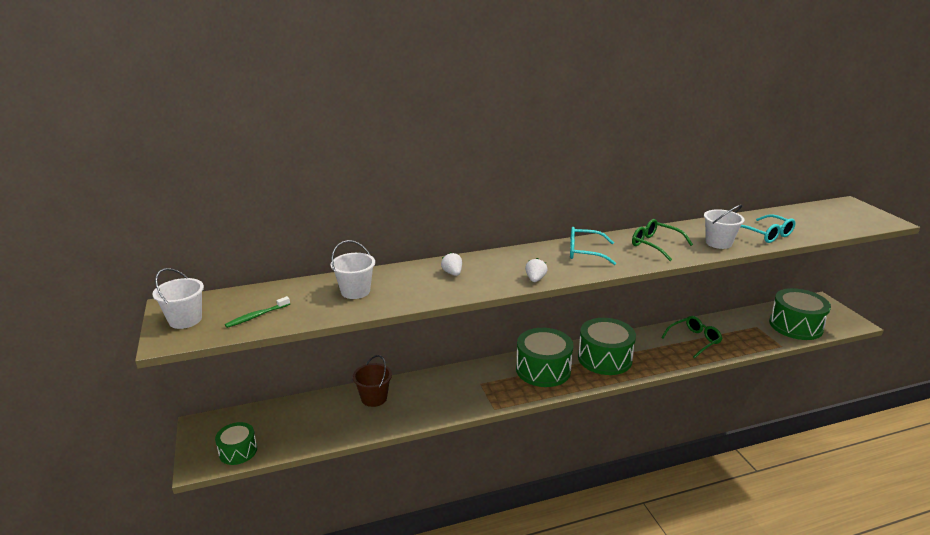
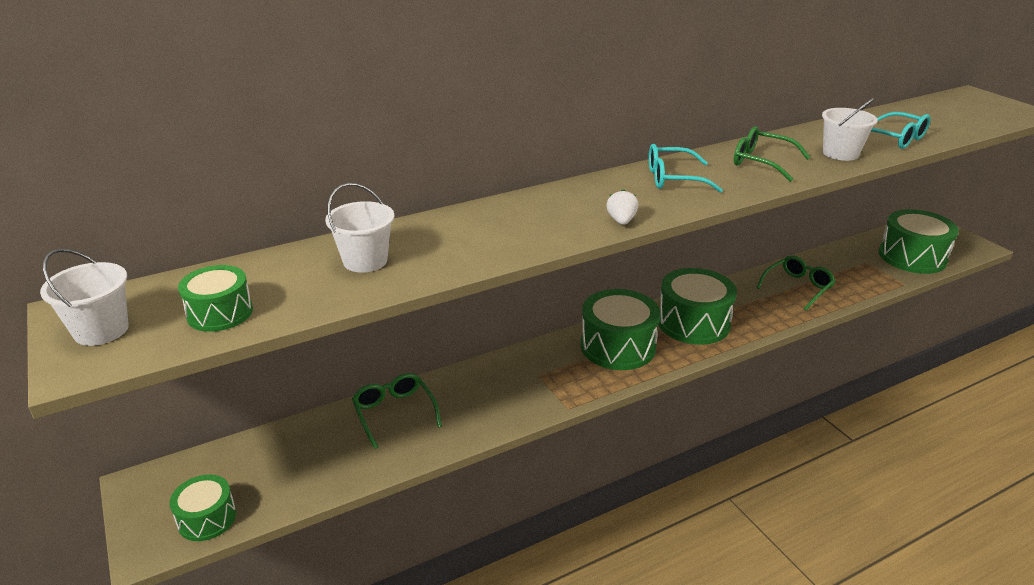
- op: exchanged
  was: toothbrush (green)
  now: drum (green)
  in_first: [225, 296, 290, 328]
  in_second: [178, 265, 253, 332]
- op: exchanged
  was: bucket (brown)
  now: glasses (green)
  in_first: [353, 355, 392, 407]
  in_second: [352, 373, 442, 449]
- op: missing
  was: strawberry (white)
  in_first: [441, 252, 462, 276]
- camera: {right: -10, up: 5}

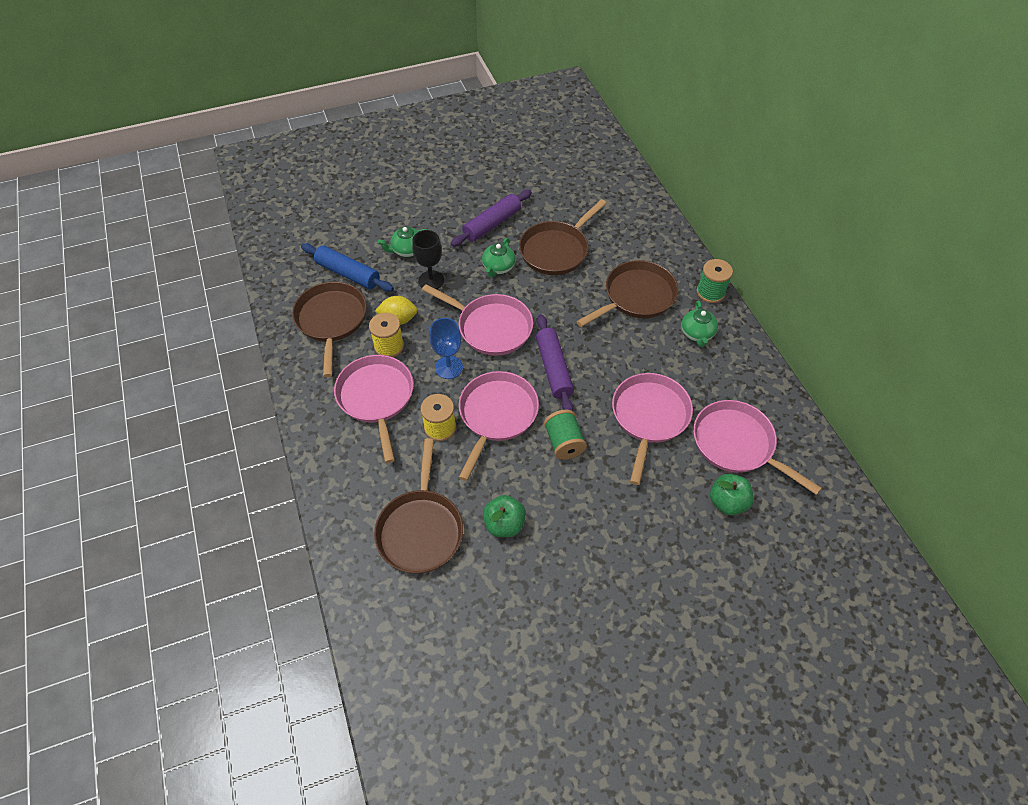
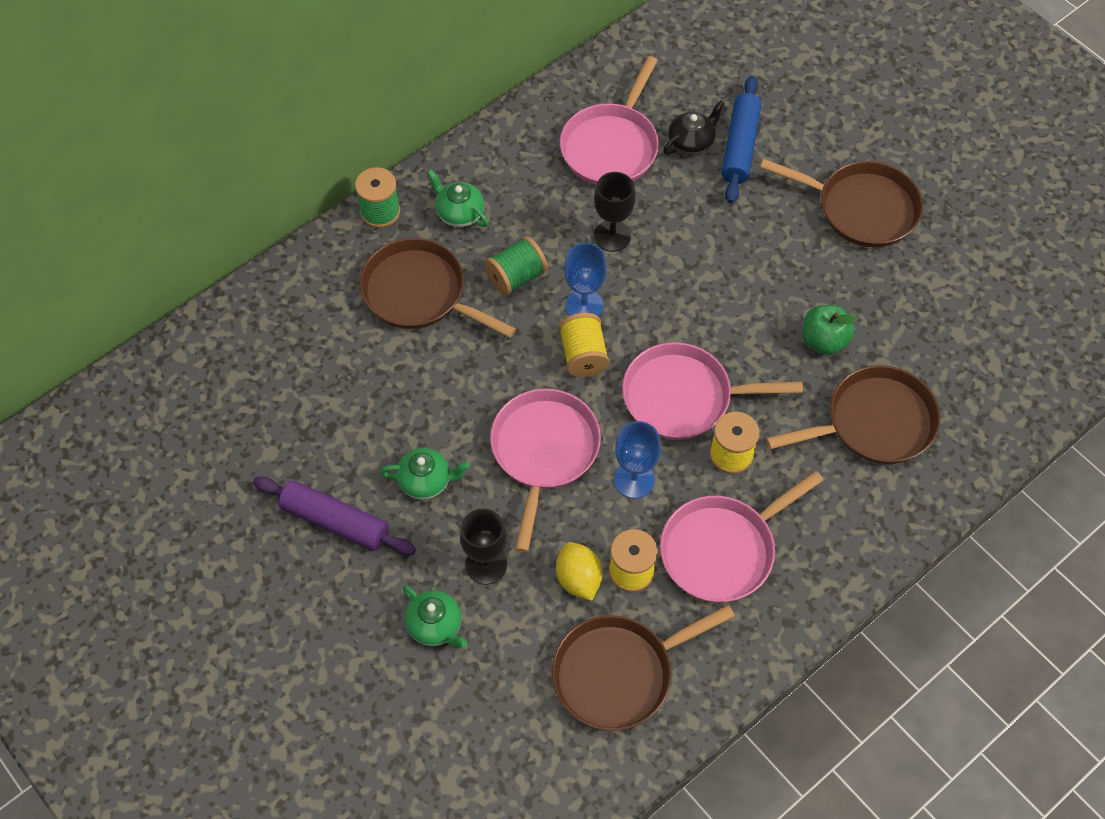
- op: relocated
  was: rolling pin (blue)
  in_first: [301, 243, 394, 292]
  in_second: [721, 76, 762, 204]
- op: relocated
  was: pan (brown)
  in_first: [519, 199, 607, 275]
  in_second: [760, 159, 923, 247]
- op: exchanged
  was: rolling pin (purple)
  now: spool (yellow)
  in_first: [536, 314, 574, 411]
  in_second: [559, 313, 609, 377]
- op: relocated
  was: spool (green)
  in_first: [544, 410, 587, 460]
  in_second: [485, 236, 548, 295]
- op: exchanged
  was: pan (pink)
  now: goblet (black)
  in_first: [612, 373, 693, 485]
  in_second: [594, 172, 636, 252]
- op: spun
  was: teapot (green)
  in_first: [681, 301, 718, 347]
  in_second: [427, 170, 489, 227]
  clockwise: -120
- op: exchanged
  was: apple (green)
  now: teapot (black)
  in_first: [710, 474, 754, 515]
  in_second: [663, 100, 725, 156]
- op: appeared
  now: goblet (blue)
  in_second: [564, 243, 607, 317]
- camera: {right: -110, up: 5}

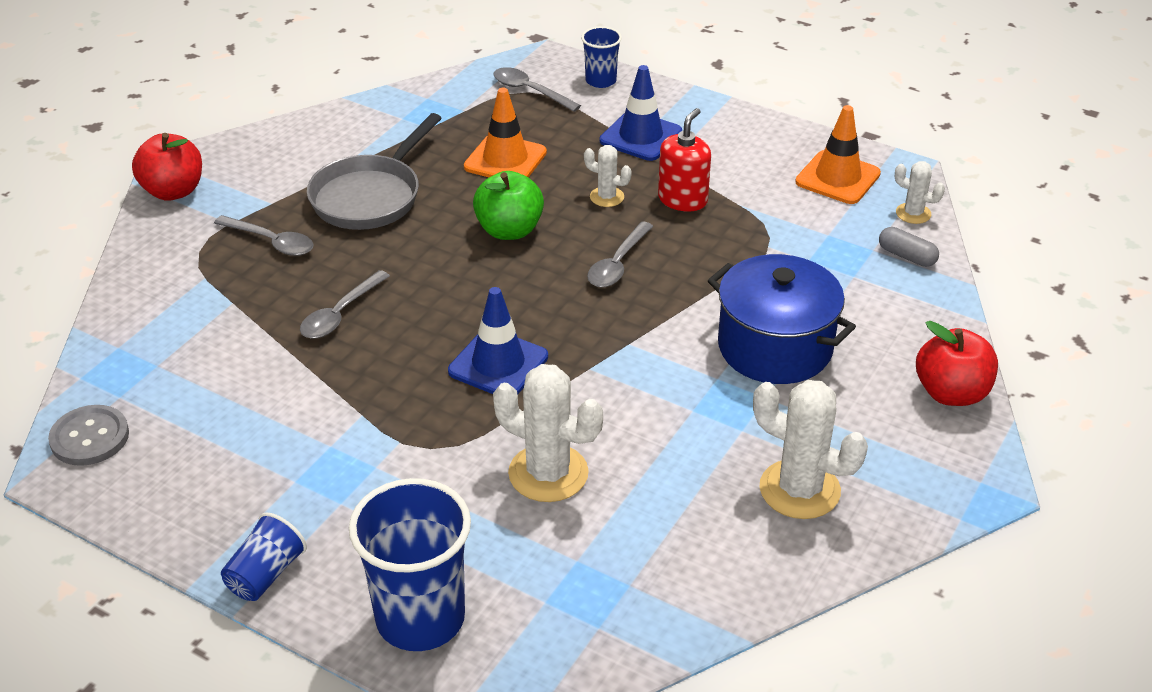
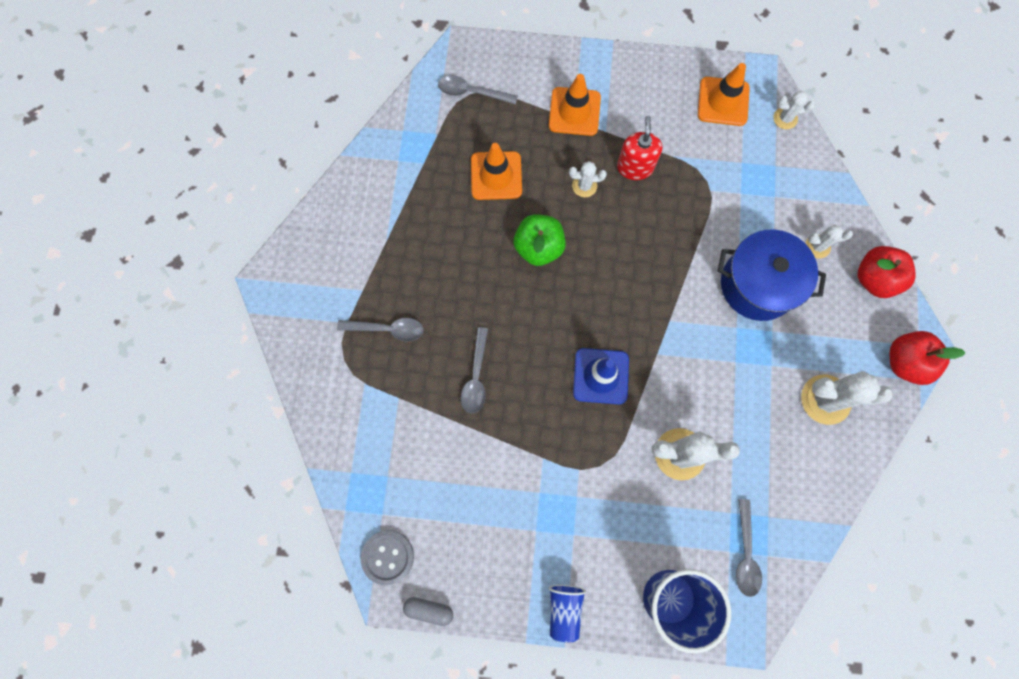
- op: relocated
  was: apple (red)
  in_first: [132, 133, 202, 201]
  in_second: [889, 331, 966, 385]
- op: missing
  was: pan (grey)
  in_first: [307, 113, 442, 230]
- op: missing
  was: cup (blue)
  in_first: [581, 26, 622, 88]
- op: relocated
  was: spoon (grey)
  in_first: [587, 222, 653, 288]
  in_second: [736, 499, 762, 597]
- op: colour
  was: traffic cone (blue)
  now: traffic cone (orange)
  in_first: [600, 65, 682, 161]
  in_second: [549, 74, 601, 136]
- op: relocated
  was: capsule (grey)
  in_first: [879, 227, 939, 267]
  in_second: [403, 597, 453, 626]
- op: appeared
  now: cactus (white)
  in_second: [805, 225, 853, 259]
- camera: {right: -25, up: 35}

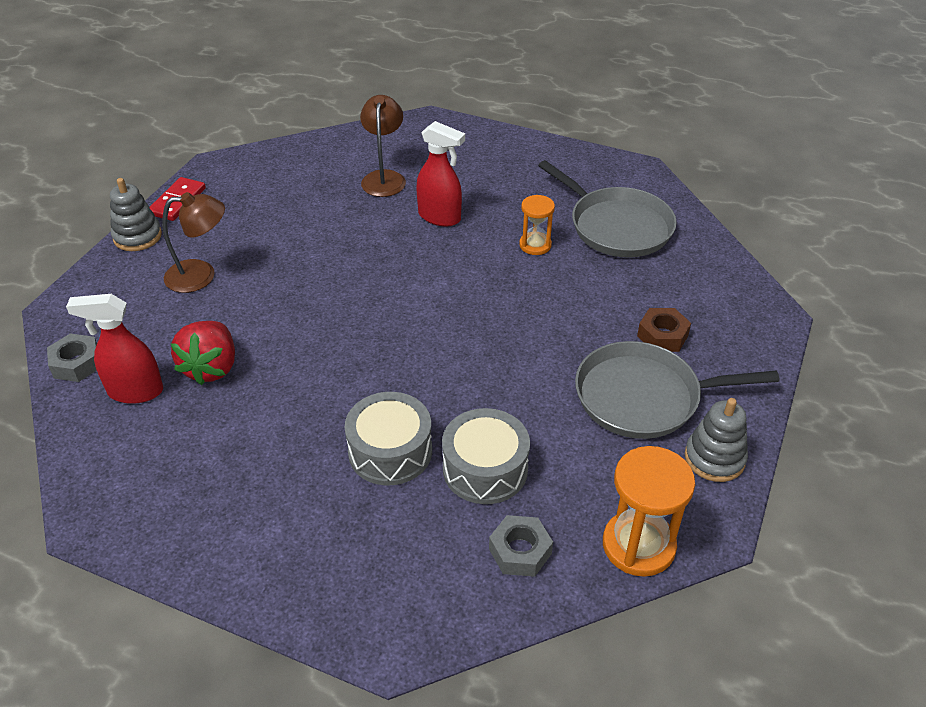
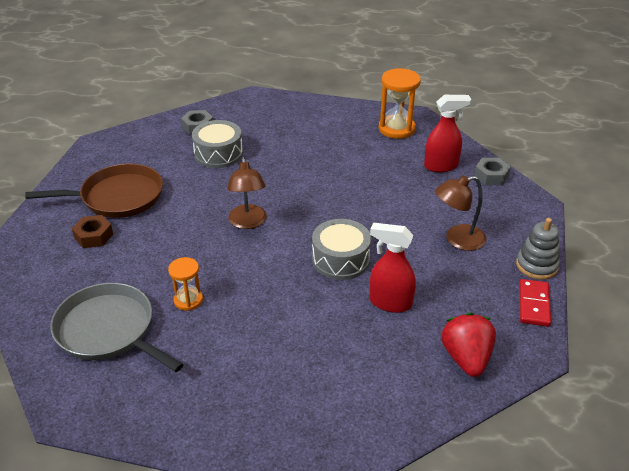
- op: relocated
  was: strawberry (red)
  in_first: [170, 321, 235, 385]
  in_second: [441, 313, 496, 377]
- op: relocated
  was: drum (grey)
  in_first: [345, 392, 432, 485]
  in_second: [312, 219, 371, 280]
- op: relocated
  was: lamp (brown)
  in_first: [360, 95, 406, 197]
  in_second: [227, 157, 267, 229]
- op: relocated
  was: spray bottle (red)
  in_first: [416, 121, 465, 227]
  in_second: [370, 222, 416, 313]
- op: colour
  was: pan (grey)
  now: pan (brown)
  in_first: [575, 341, 780, 439]
  in_second: [25, 163, 163, 218]
- op: relocated
  was: hourglass (orange)
  in_first: [603, 446, 695, 577]
  in_second: [378, 68, 421, 139]
- op: missing
  was: stacking toy (grey)
  in_first: [685, 398, 748, 482]
- camera: {right: 170, up: -5}

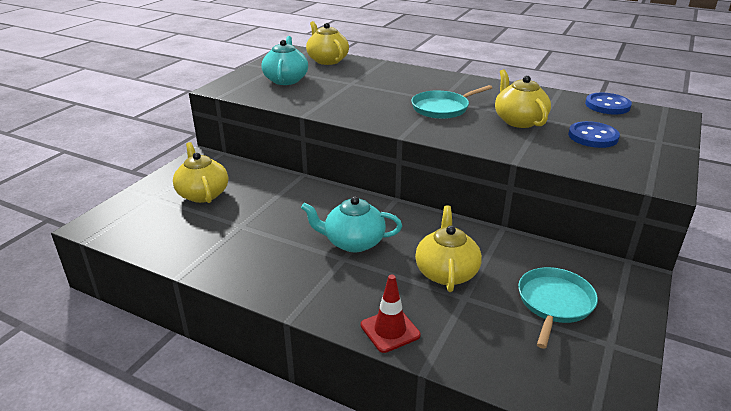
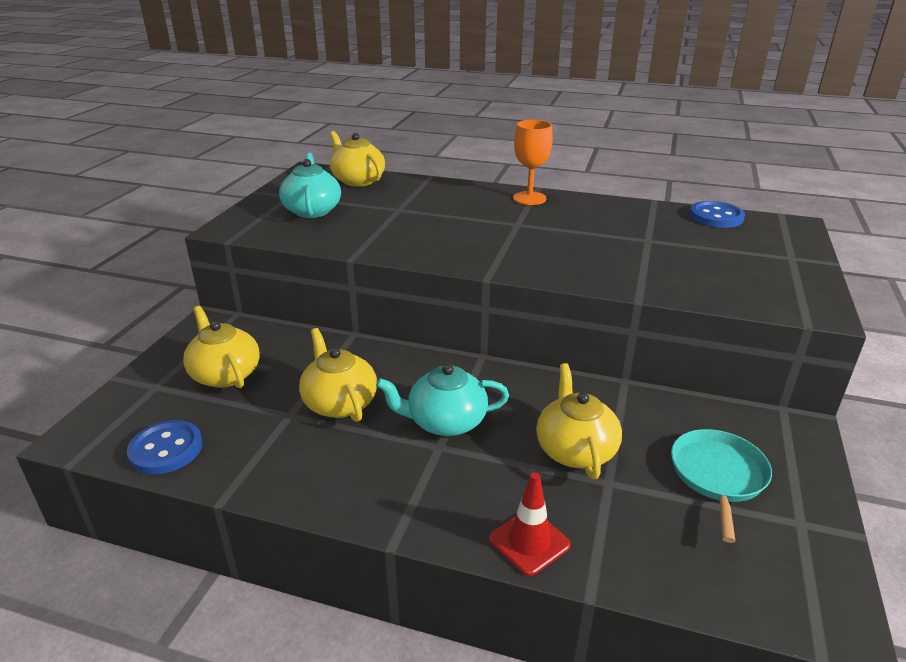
- op: missing
  was: pan (turquoise)
  in_first: [411, 85, 492, 119]
- op: relocated
  was: teapot (yellow)
  in_first: [495, 69, 551, 128]
  in_second: [299, 328, 377, 422]
- op: relocated
  was: button (blue)
  in_first: [568, 121, 620, 148]
  in_second: [127, 420, 203, 474]
- op: appeared
  now: goblet (orange)
  in_second: [513, 120, 553, 205]
- camera: {right: -10, up: 0}

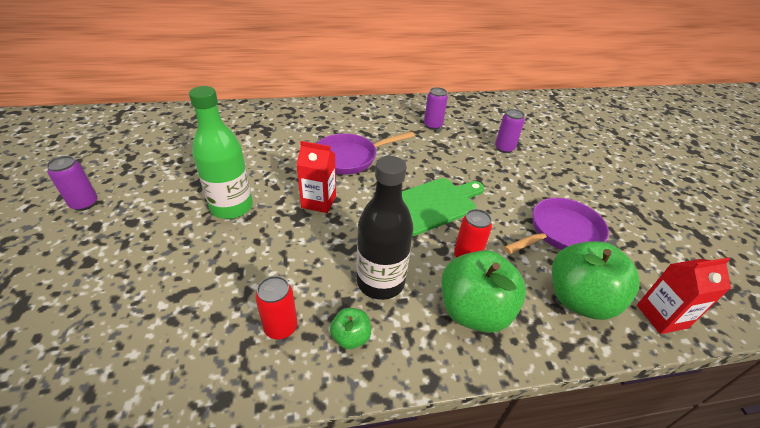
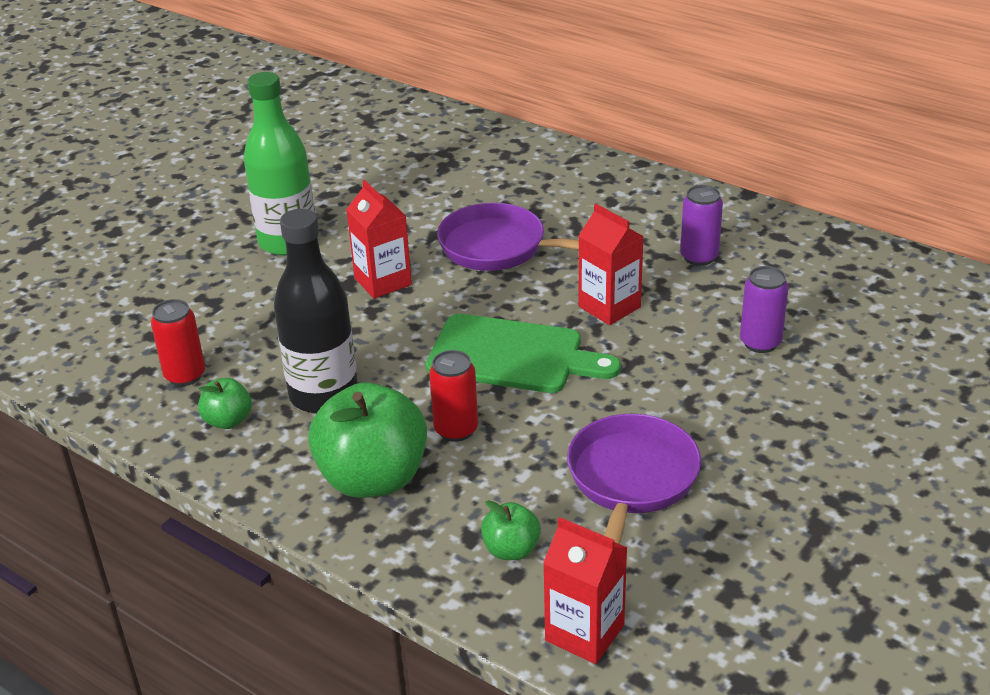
- op: missing
  was: can (purple)
  in_first: [46, 156, 98, 211]
- op: spun
  was: pan (purple)
  in_first: [503, 198, 609, 254]
  in_second: [567, 414, 701, 544]
  clockwise: -90
- op: size
  was: apple (green)
  in_first: [552, 241, 640, 320]
  in_second: [481, 500, 541, 560]
  ratio: 0.48
- op: appeared
  now: carton (red)
  in_second: [579, 204, 644, 325]
- camera: {right: 50, up: -5}

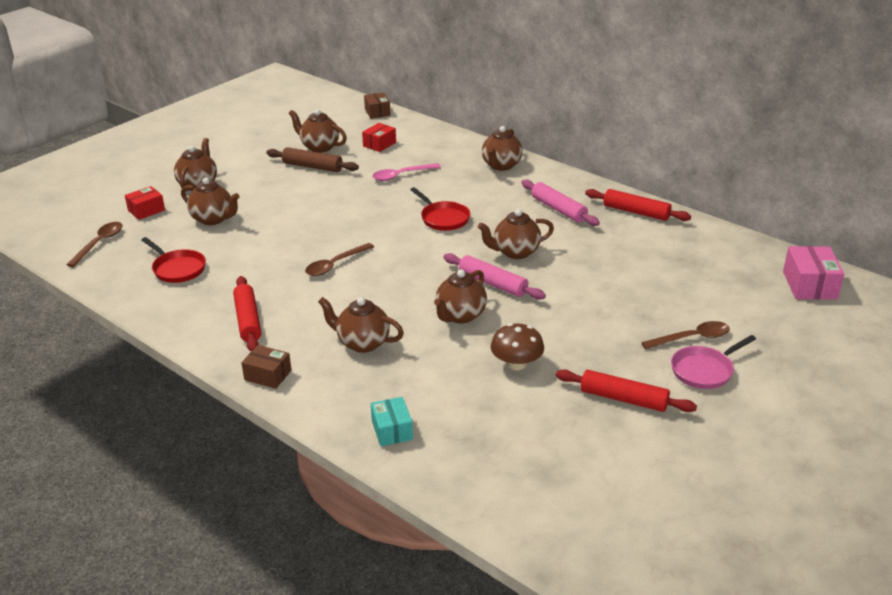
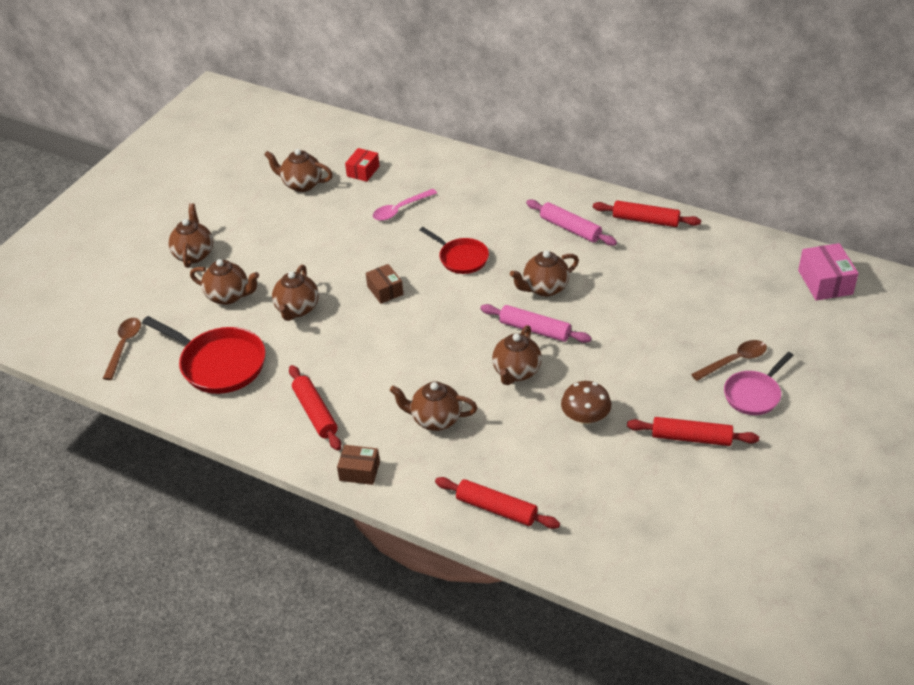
- op: missing
  was: box (red)
  in_first: [125, 186, 165, 220]
- op: size
  was: pan (red)
  in_first: [142, 237, 206, 283]
  in_second: [142, 316, 266, 394]
  ratio: 1.6
- op: missing
  was: rolling pin (brown)
  in_first: [266, 147, 359, 172]
- op: missing
  was: spoon (brown)
  in_first: [305, 243, 374, 276]
- op: relocated
  was: box (brown)
  in_first: [364, 92, 391, 119]
  in_second: [366, 264, 403, 304]
- op: exchanged
  was: box (turquoise)
  now: rolling pin (red)
  in_first: [371, 397, 413, 446]
  in_second: [435, 477, 560, 529]
- op: relocated
  was: teapot (brown)
  in_first: [482, 126, 523, 171]
  in_second: [272, 265, 319, 321]
- camera: {right: -10, up: 10}

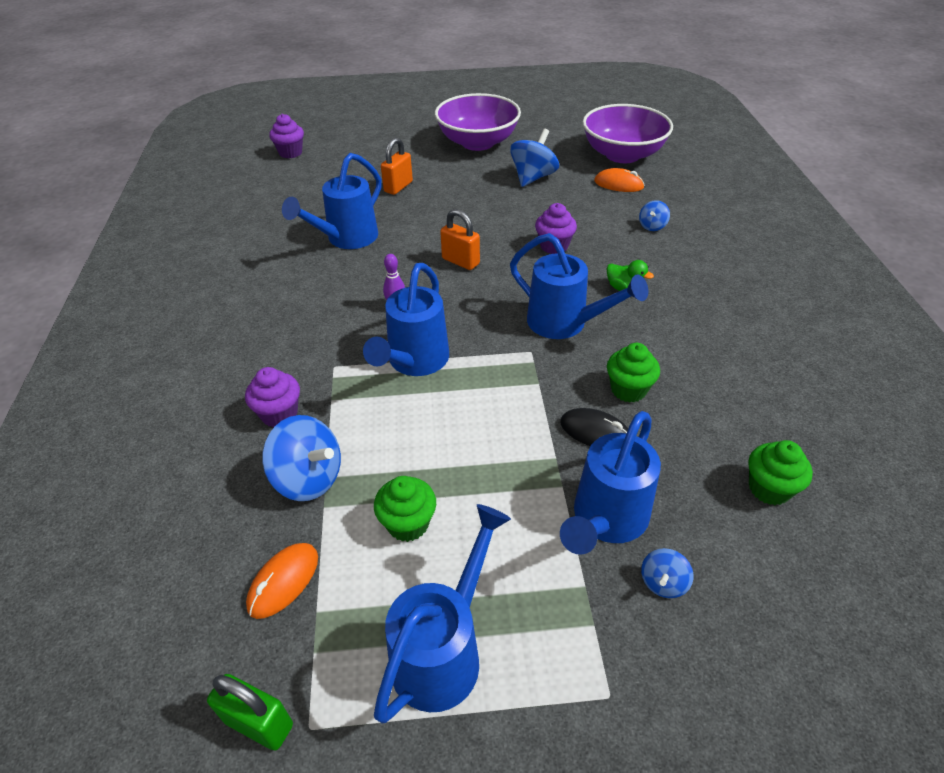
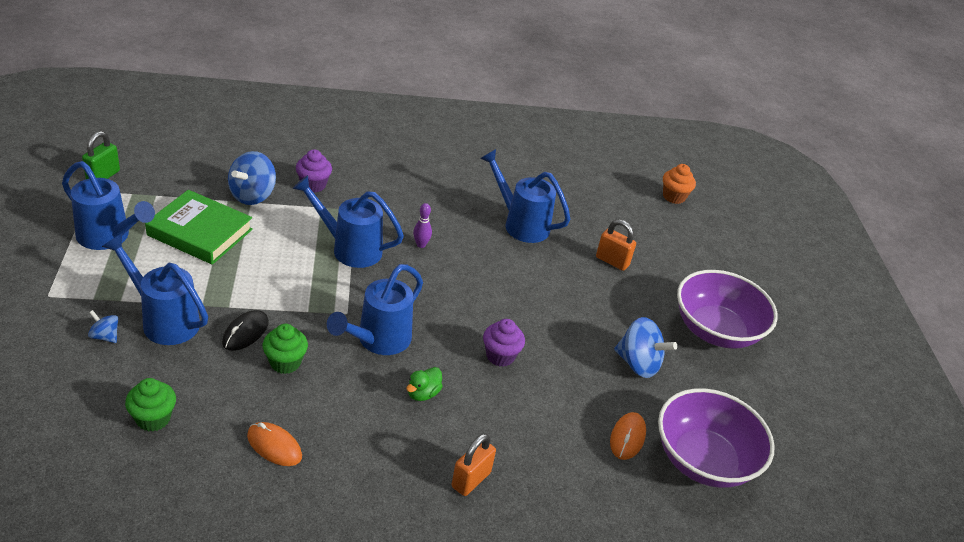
- op: relocated
  was: mouse (orange)
  in_first: [246, 543, 318, 619]
  in_second: [247, 422, 302, 466]
- op: colour
  was: cupcake (purple)
  now: cupcake (orange)
  in_first: [269, 114, 304, 158]
  in_second: [663, 164, 696, 204]
- op: exchanged
  was: cupcake (green)
  now: book (green)
  in_first: [374, 476, 436, 542]
  in_second: [145, 190, 253, 265]
- op: relocated
  was: padlock (orange)
  in_first: [440, 209, 480, 270]
  in_second: [452, 433, 496, 496]
- op: missing
  was: spinning top (blue)
  in_first: [639, 200, 670, 231]
- camera: {right: 85, up: -5}

